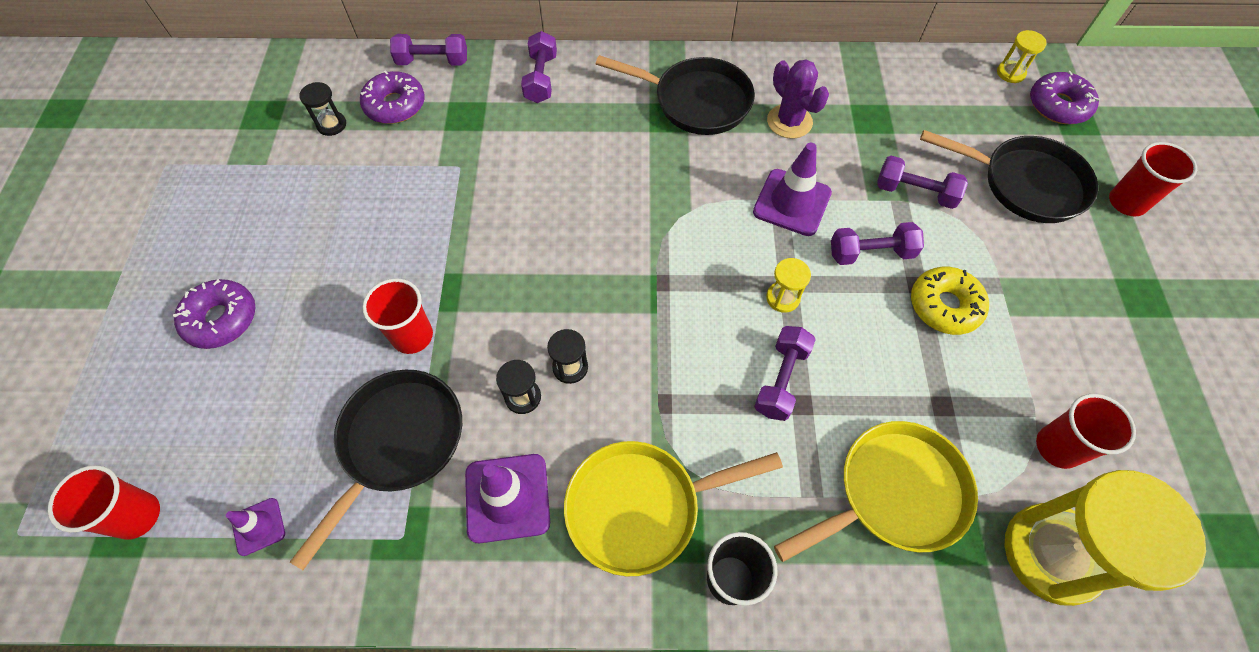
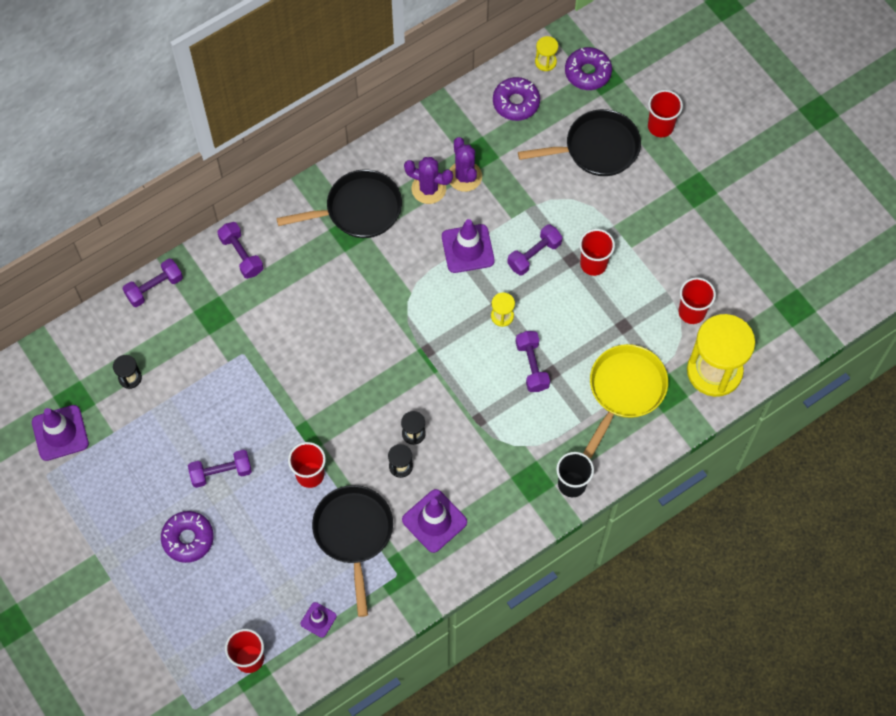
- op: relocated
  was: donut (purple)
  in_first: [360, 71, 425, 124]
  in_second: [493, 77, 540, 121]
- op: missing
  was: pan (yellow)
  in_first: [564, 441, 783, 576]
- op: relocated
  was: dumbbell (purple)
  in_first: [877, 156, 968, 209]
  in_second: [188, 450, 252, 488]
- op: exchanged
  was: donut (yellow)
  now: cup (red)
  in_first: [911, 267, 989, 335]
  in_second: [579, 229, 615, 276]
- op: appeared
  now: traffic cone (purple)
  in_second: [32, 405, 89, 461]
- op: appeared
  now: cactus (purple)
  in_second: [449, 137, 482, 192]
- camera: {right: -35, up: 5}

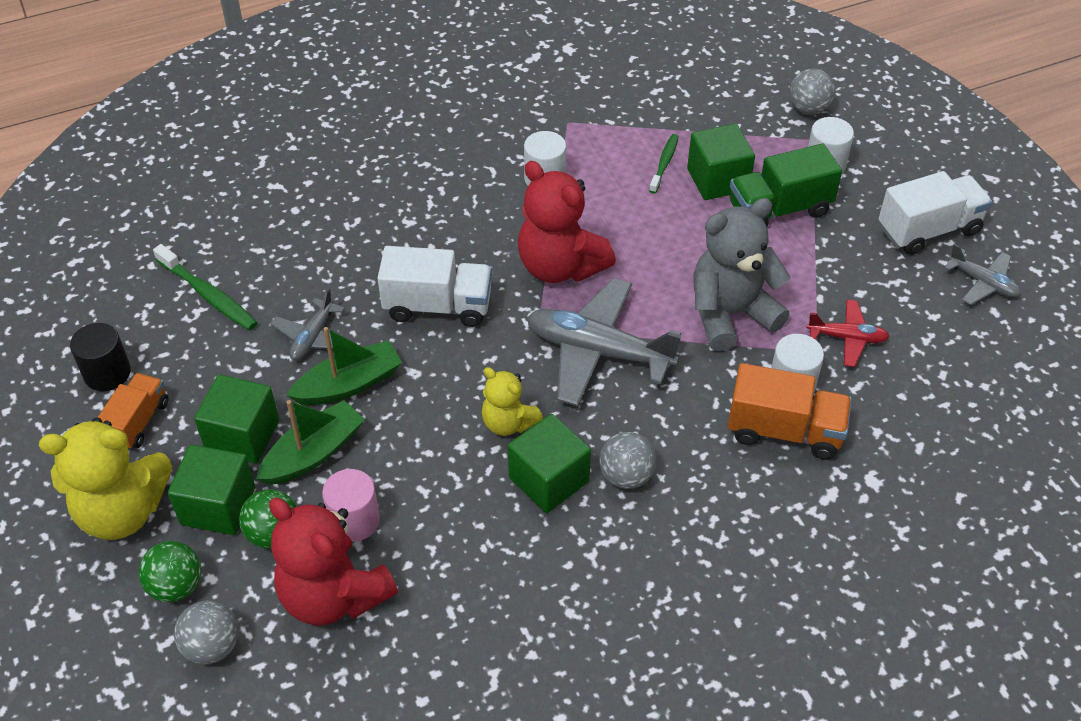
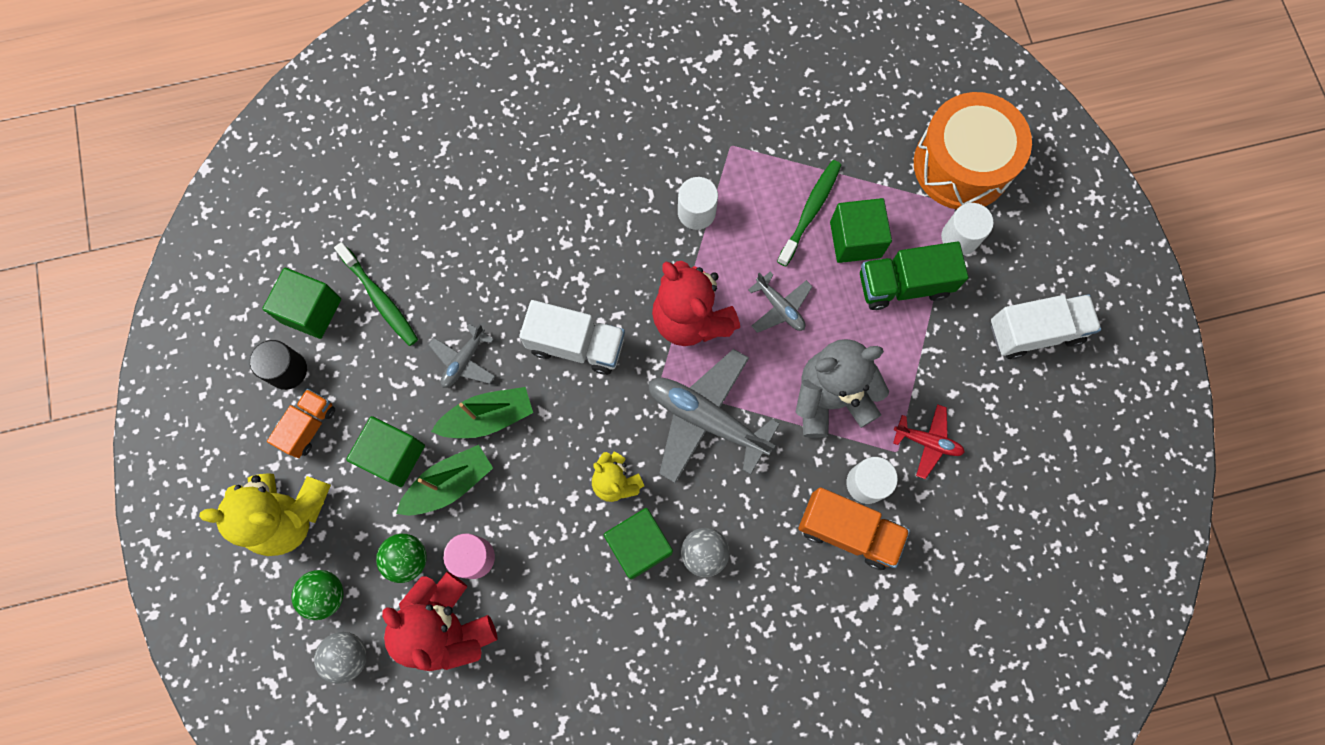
- op: relocated
  was: cube (green)
  in_first: [168, 445, 255, 535]
  in_second: [262, 268, 341, 339]
- op: size
  was: toothbrush (green)
  in_first: [649, 134, 679, 193]
  in_second: [777, 160, 841, 267]
  ratio: 1.55
- op: exchanged
  was: ball (grey)
  now: drum (orange)
  in_first: [789, 69, 835, 115]
  in_second: [914, 92, 1032, 209]
- op: relocated
  was: plane (grey)
  in_first: [944, 244, 1021, 305]
  in_second: [748, 272, 813, 333]
- camera: {right: 10, up: 25}

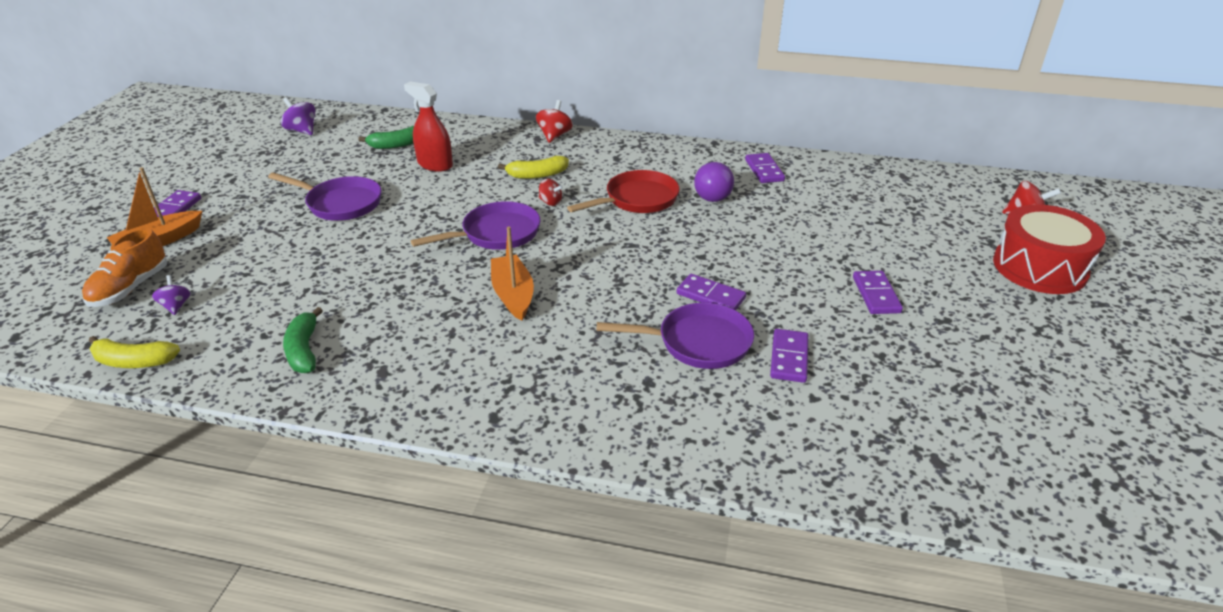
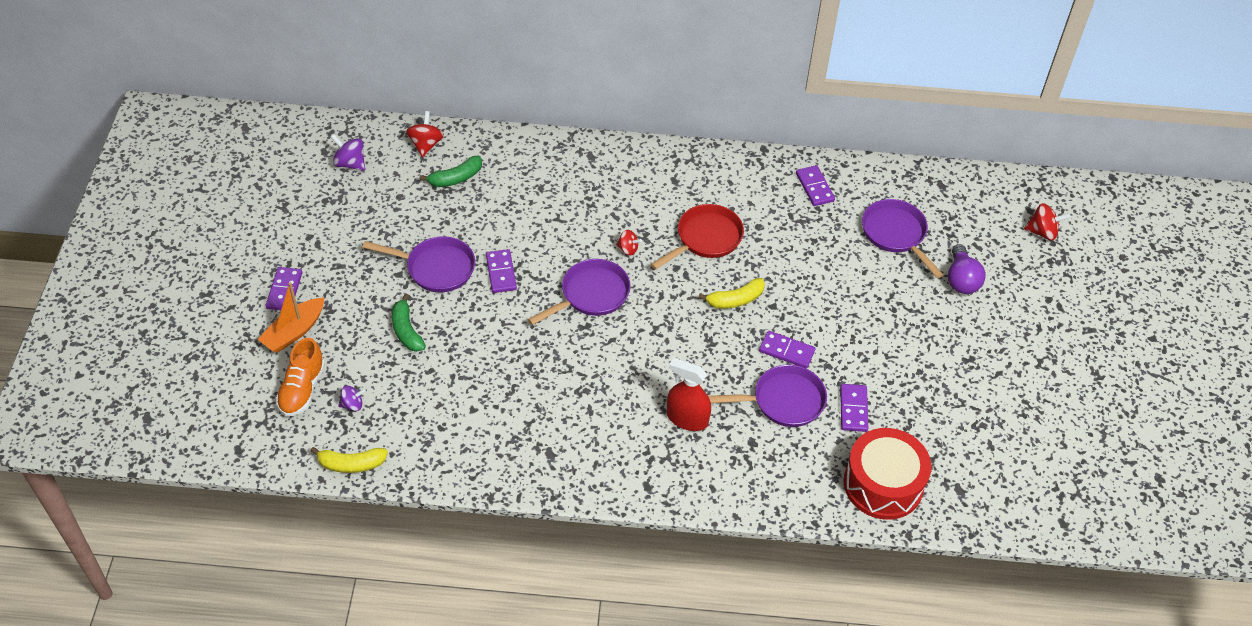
- op: spun
  was: spinning top (purple)
  in_first: [152, 275, 191, 315]
  in_second: [338, 386, 365, 411]
  clockwise: 105
- op: relocated
  was: banana (green)
  in_first: [283, 307, 323, 373]
  in_second: [392, 293, 426, 352]
- op: relocated
  was: spray bottle (red)
  in_first: [404, 82, 453, 172]
  in_second: [667, 358, 711, 431]
- op: missing
  was: boat (orange)
  in_first: [491, 226, 534, 321]
- op: relocated
  was: banana (yellow)
  in_first: [498, 156, 569, 179]
  in_second: [698, 278, 765, 309]
- op: relocated
  was: spinning top (red)
  in_first: [536, 100, 573, 143]
  in_second: [406, 111, 444, 157]
- op: relocated
  was: light bulb (purple)
  in_first: [694, 162, 734, 202]
  in_second: [948, 244, 986, 294]
- op: relocated
  was: domino (purple)
  in_first: [853, 271, 903, 314]
  in_second: [486, 249, 517, 293]
- op: relocated
  was: drum (red)
  in_first: [993, 204, 1106, 294]
  in_second: [844, 428, 932, 520]
- op: appeared
  now: pan (purple)
  in_second: [862, 199, 943, 278]
- camera: {right: -10, up: 15}

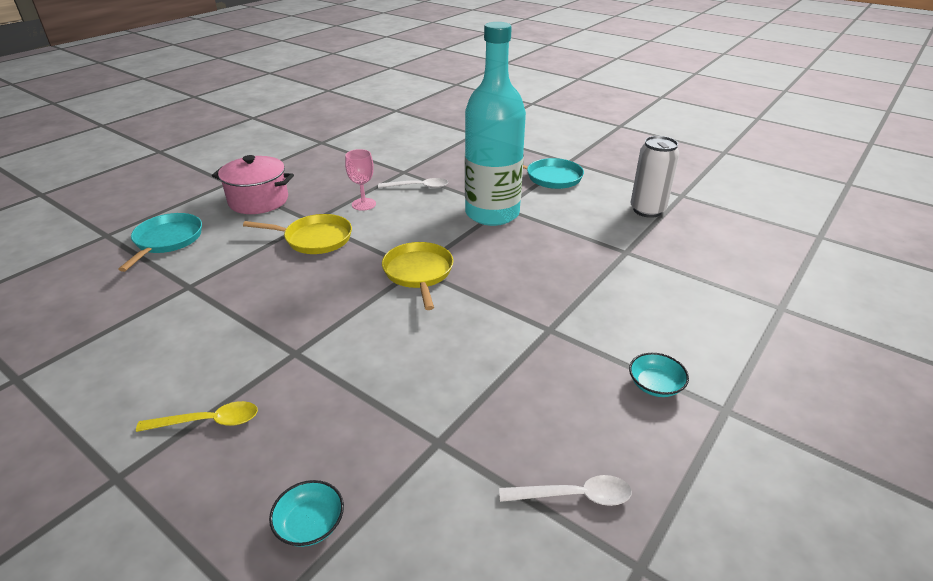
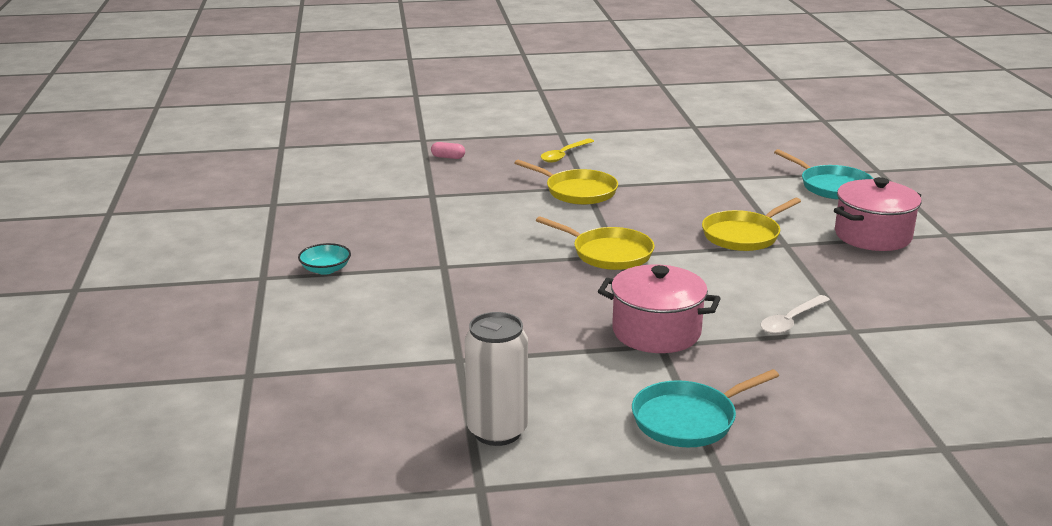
- op: exchanged
  was: bowl (turquoise)
  now: capsule (pink)
  in_first: [269, 480, 344, 547]
  in_second: [431, 142, 465, 159]
- op: missing
  was: goblet (pink)
  in_first: [345, 149, 376, 211]
- op: exchanged
  was: bottle (turquoise)
  now: pot (pink)
  in_first: [465, 22, 526, 226]
  in_second: [598, 264, 721, 353]
- op: missing
  was: spoon (white)
  in_first: [499, 475, 632, 506]
- op: appeared
  now: pan (yellow)
  in_second: [514, 159, 618, 205]
- camera: {right: 135, up: -10}

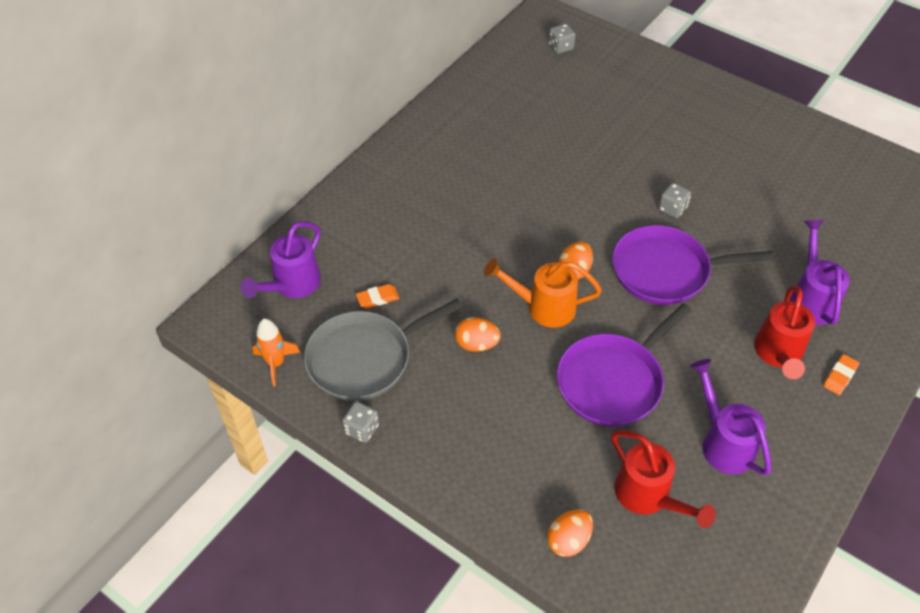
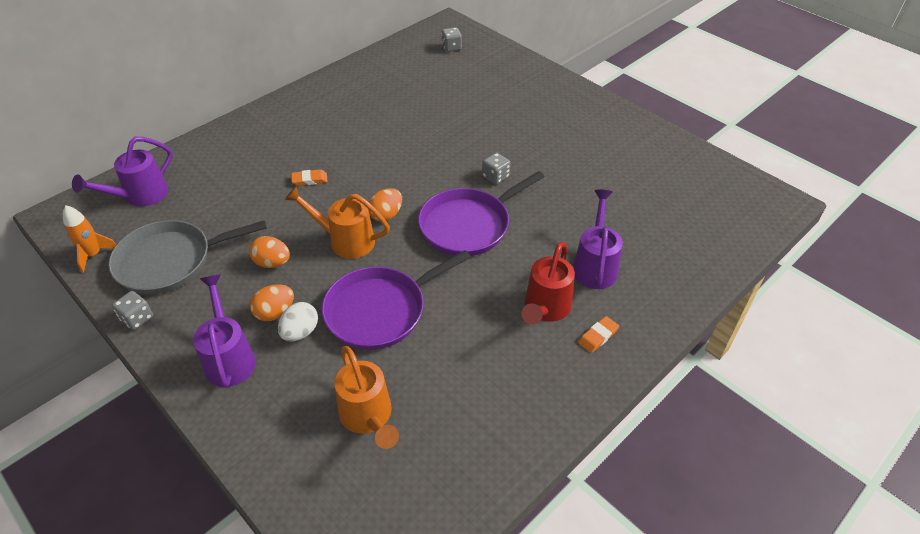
- op: relocated
  was: eraser (orange)
  in_first: [356, 284, 400, 308]
  in_second: [291, 169, 328, 186]
- op: relocated
  was: egg (orange)
  in_first: [547, 510, 593, 557]
  in_second: [250, 285, 294, 321]
- op: colour
  was: watering can (red)
  now: watering can (orange)
  in_first: [611, 430, 716, 528]
  in_second: [335, 346, 399, 449]
- op: spun
  was: pan (purple)
  in_first: [612, 225, 774, 305]
  in_second: [418, 171, 545, 256]
  clockwise: -45
- op: relocated
  was: watering can (purple)
  in_first: [690, 359, 772, 476]
  in_second: [193, 274, 256, 388]
- op: appeared
  now: egg (white)
  in_second: [278, 302, 318, 342]
- camera: {right: 10, up: -5}

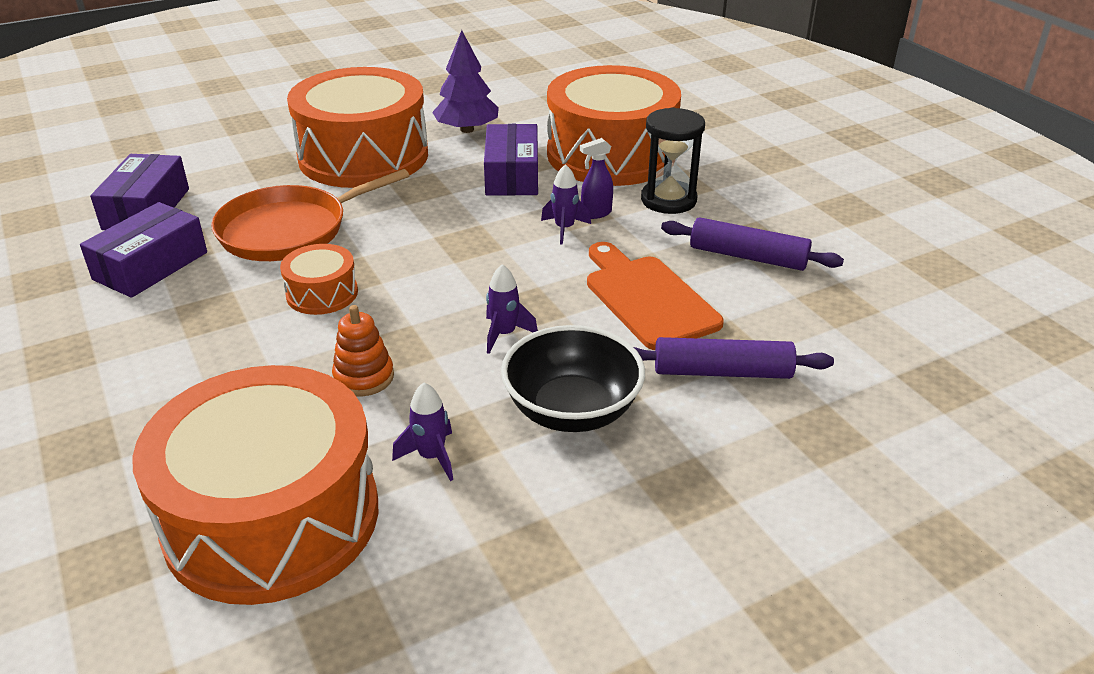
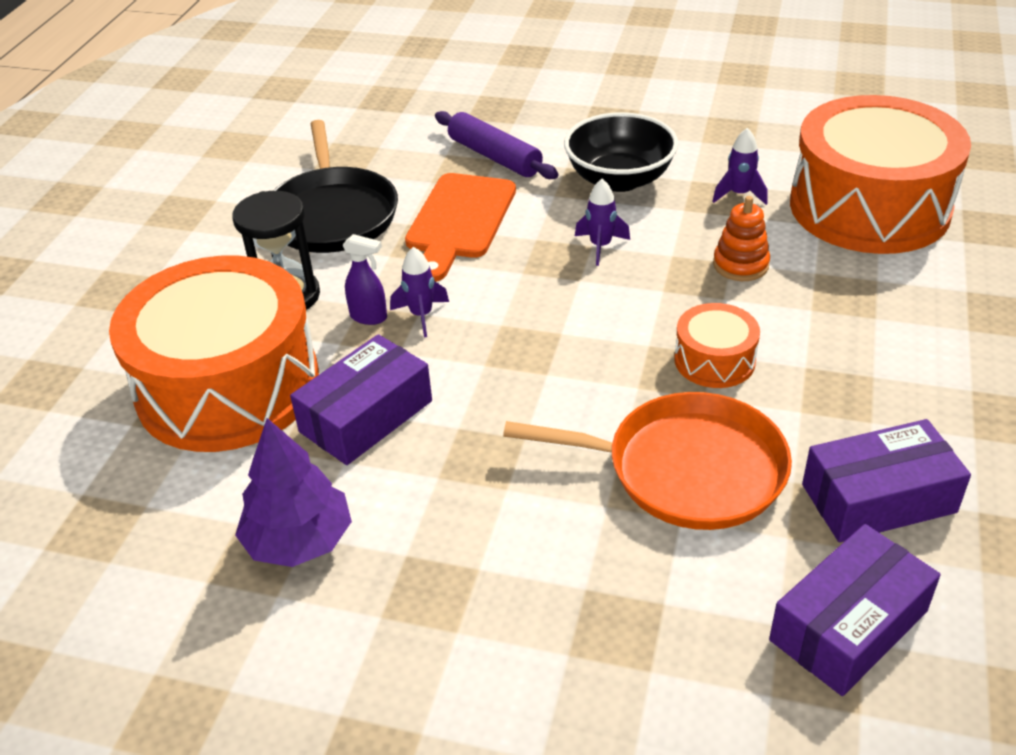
- op: missing
  was: drum (orange)
  in_first: [287, 67, 428, 188]
- op: exchanged
  was: rolling pin (purple)
  now: pan (black)
  in_first: [661, 217, 844, 271]
  in_second: [273, 120, 398, 253]
- camera: {right: -135, up: 5}

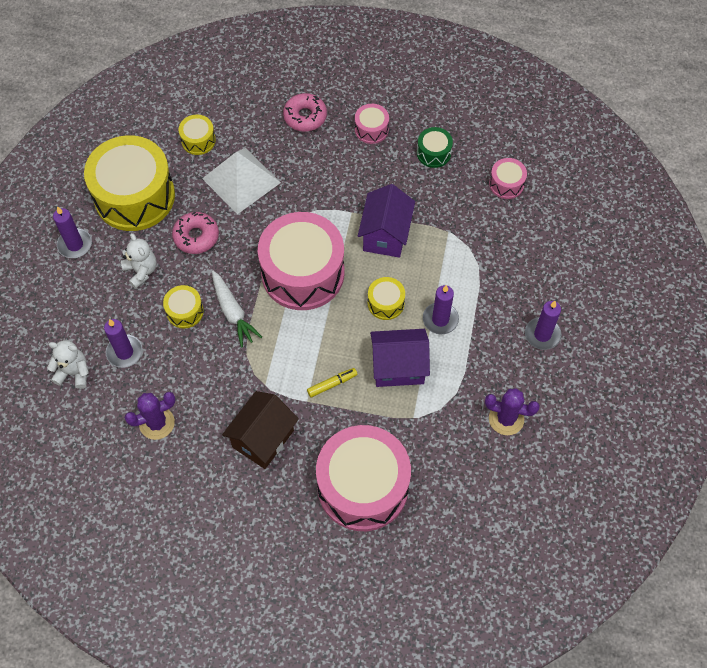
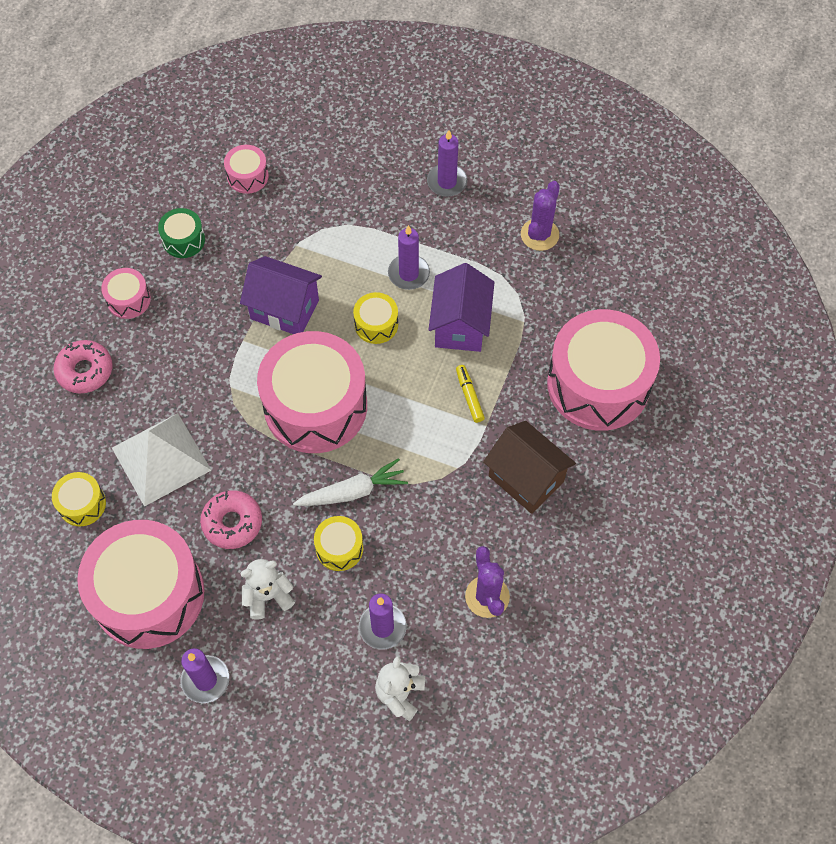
- op: colour
  was: drum (yellow)
  now: drum (pink)
  in_first: [84, 135, 175, 231]
  in_second: [77, 520, 204, 649]
- camera: {right: -80, up: 0}

